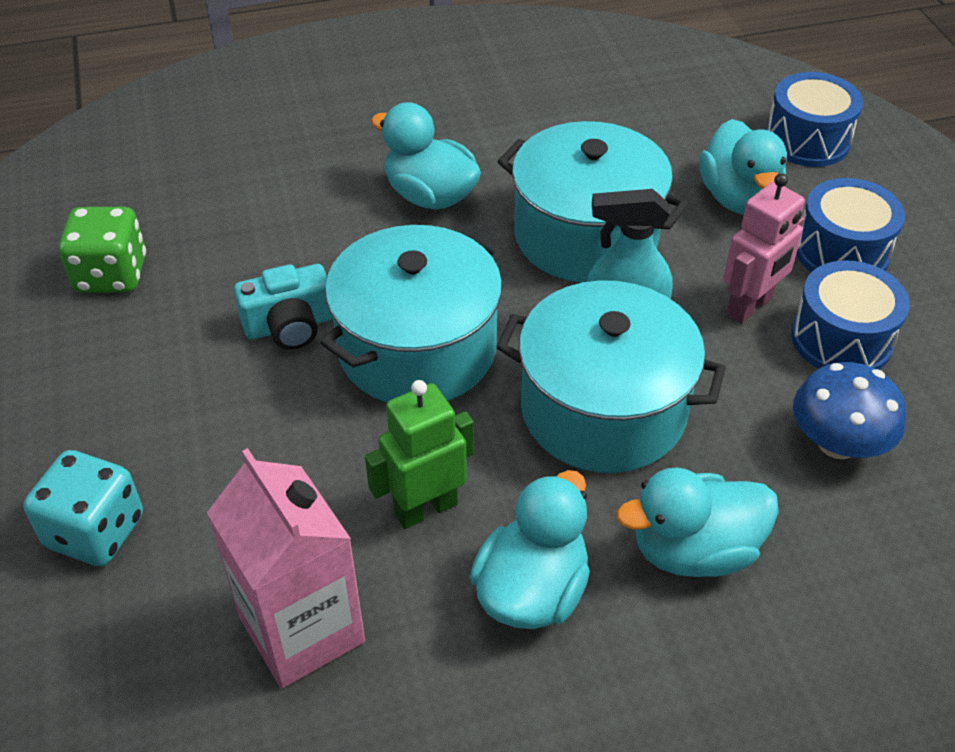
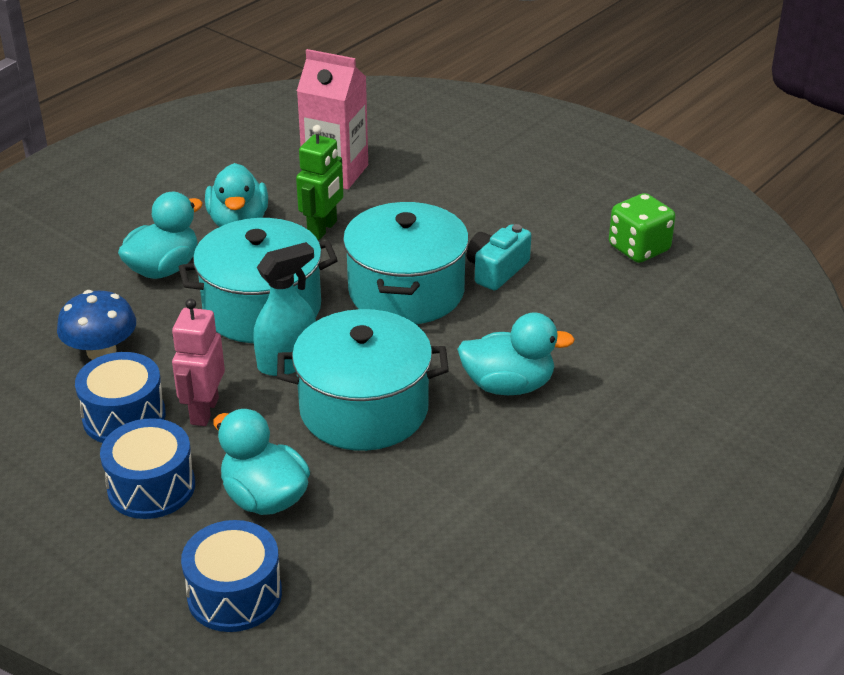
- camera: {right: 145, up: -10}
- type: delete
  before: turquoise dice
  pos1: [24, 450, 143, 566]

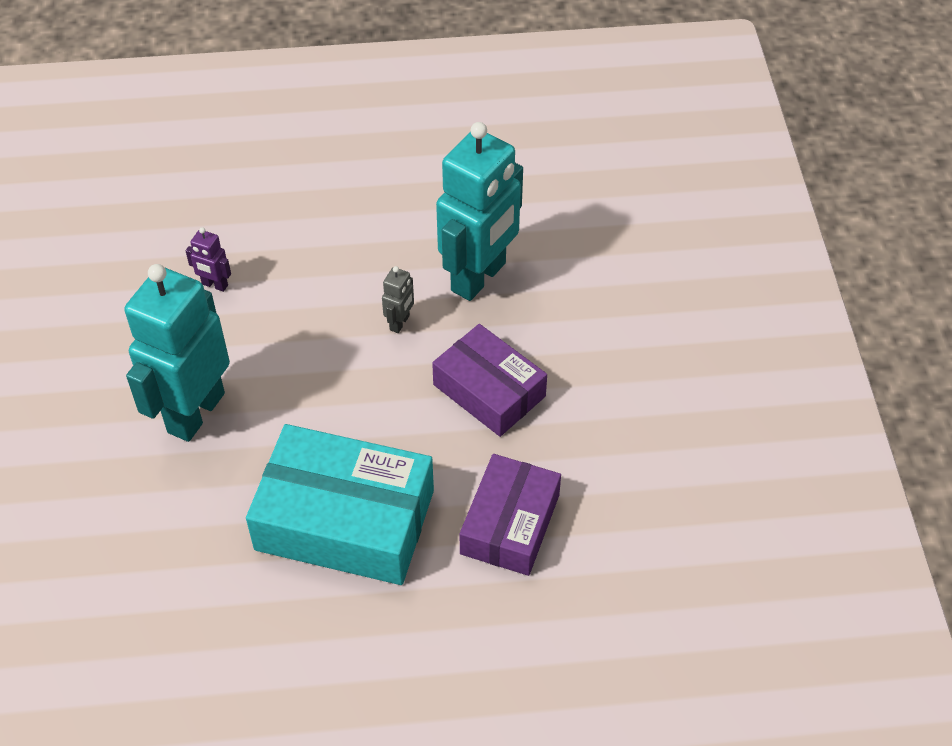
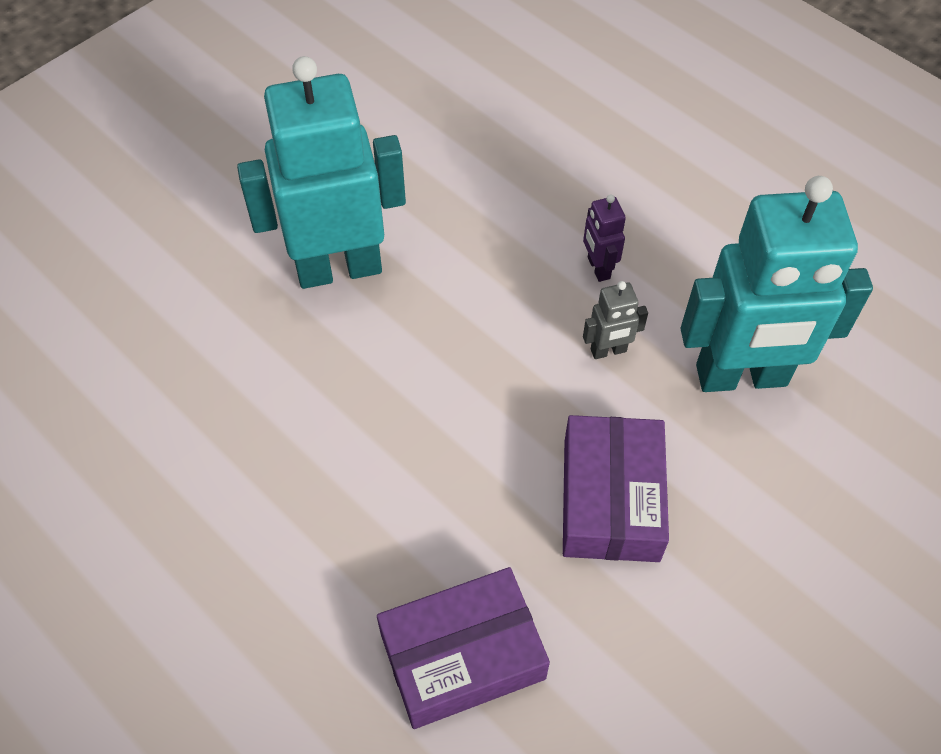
- camera: {right: 50, up: 5}
- type: move
  before: purple robot
  pos1: [186, 227, 231, 292]
  pos2: [583, 195, 626, 282]
- type: delete
  before: turquoise box
  pos1: [246, 424, 434, 585]

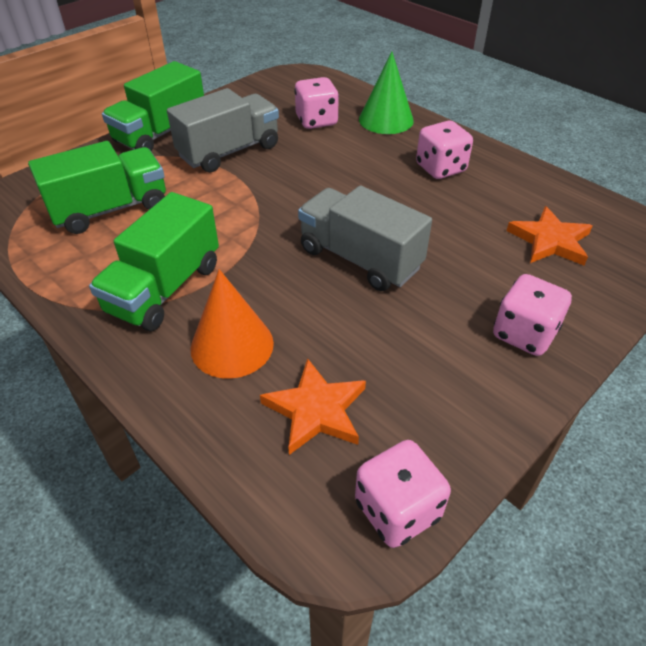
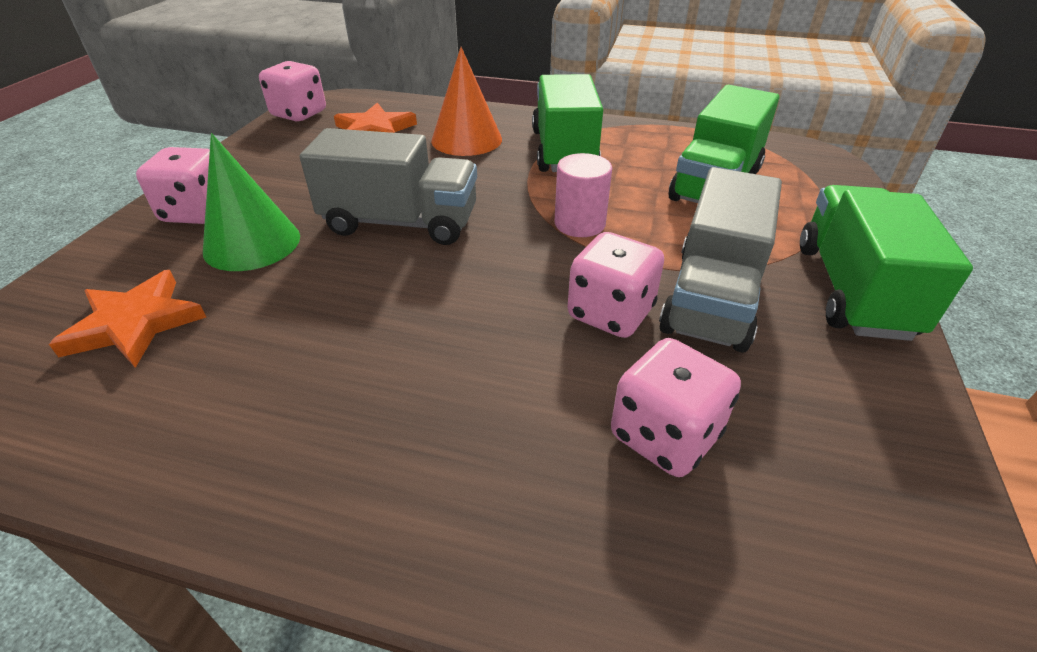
- camera: {right: 150, up: -5}
- type: move
  before: green cone
  pos1: [359, 52, 414, 134]
  pos2: [203, 133, 300, 271]
- type: move
  before: pink dice
  pos1: [416, 121, 473, 179]
  pos2: [567, 232, 664, 338]
- type: insert
  after: pink cylinder
  pos2: [555, 153, 612, 237]

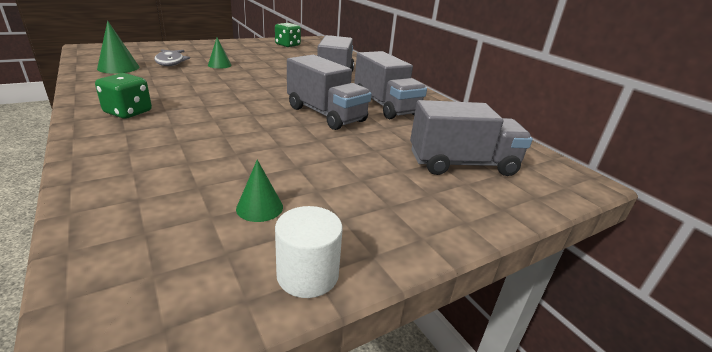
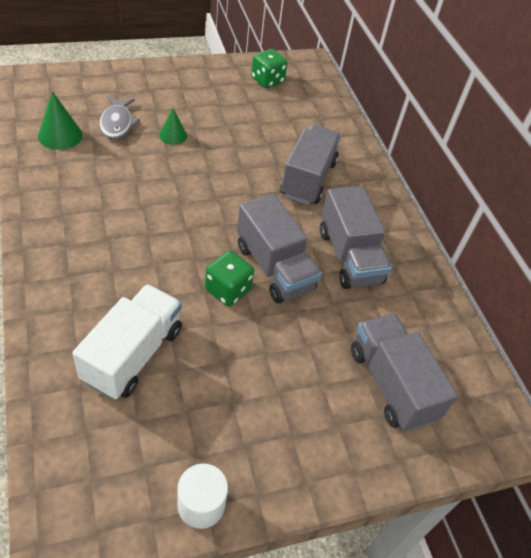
- camera: {right: 10, up: 20}
- type: move
  before: green dice
  pos1: [95, 73, 152, 119]
  pos2: [205, 251, 254, 307]
- type: delete
  before: green cone
  pos1: [236, 160, 283, 222]
- type: rotate
  before: grey truck
  pos1: [410, 100, 533, 176]
  pos2: [351, 314, 458, 432]
  turn: -120
- type: insert
  after: white truck
  pos2: [73, 284, 182, 399]

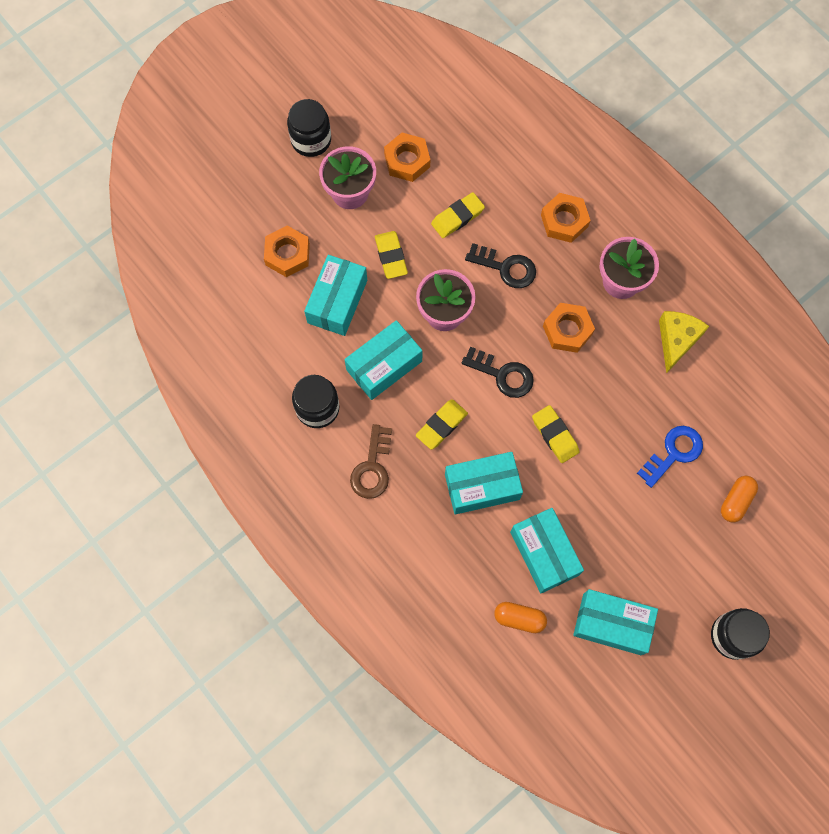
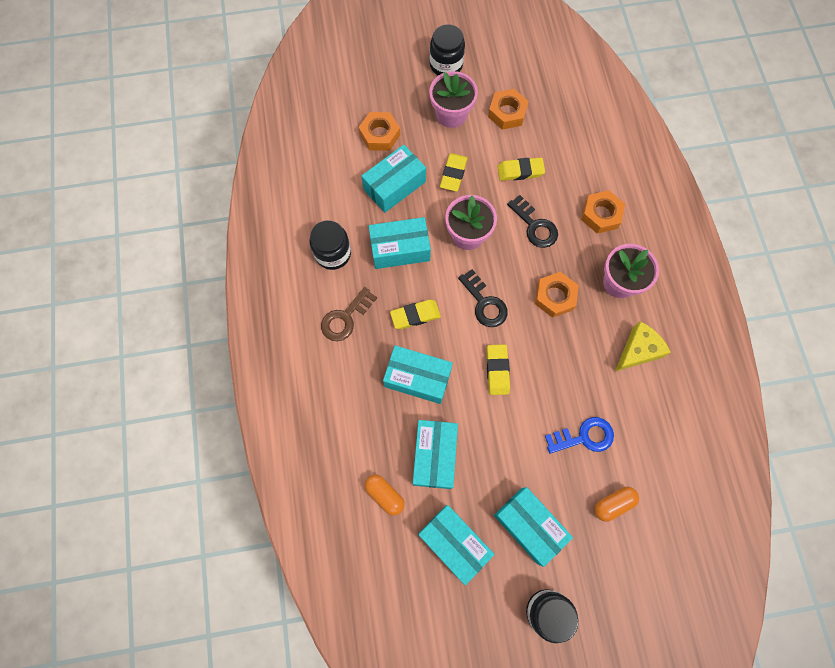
- camera: {right: 30, up: 0}
- type: insert
  after: turquoise box
  pos2: [494, 487, 573, 567]

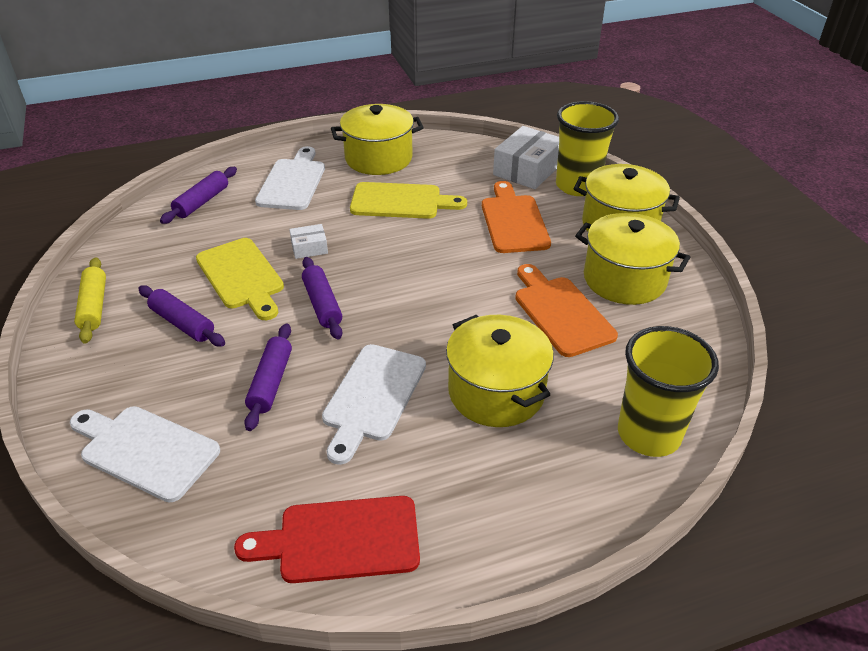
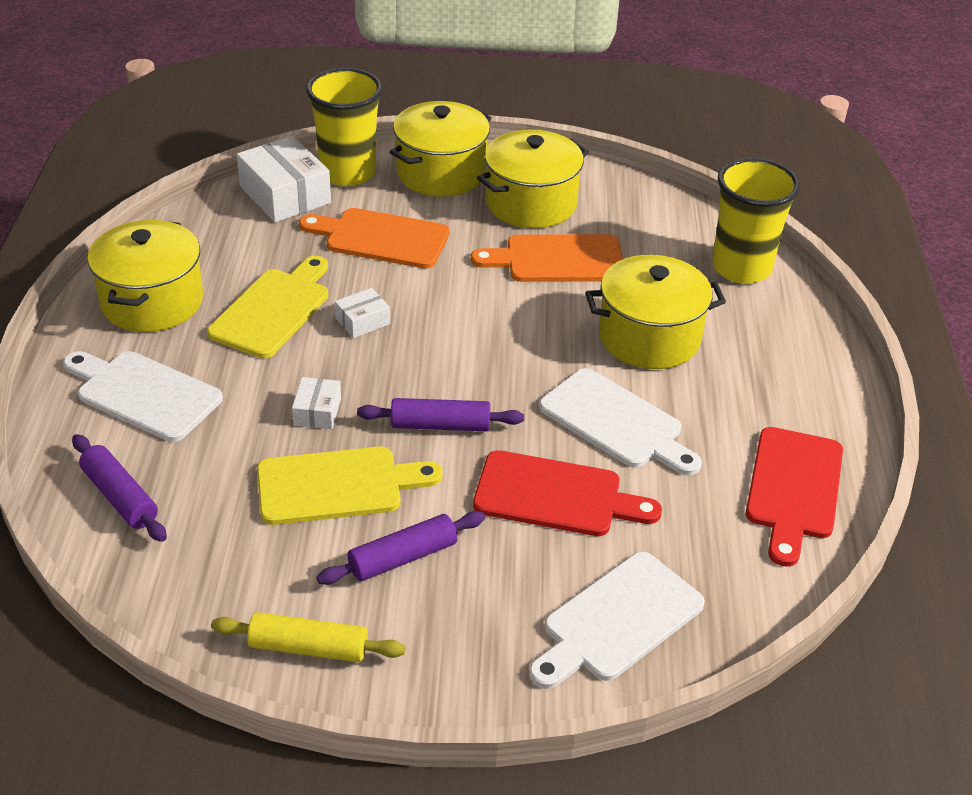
- camera: {right: -70, up: 0}
- type: replace
  before: purple rolling pin
  after: red cutting board
  pos1: [244, 323, 292, 431]
  pos2: [473, 450, 662, 536]
- type: insert
  after: white box
  pos2: [335, 288, 390, 338]

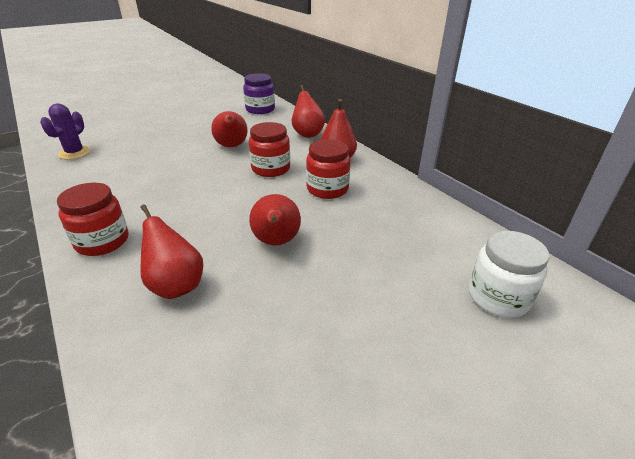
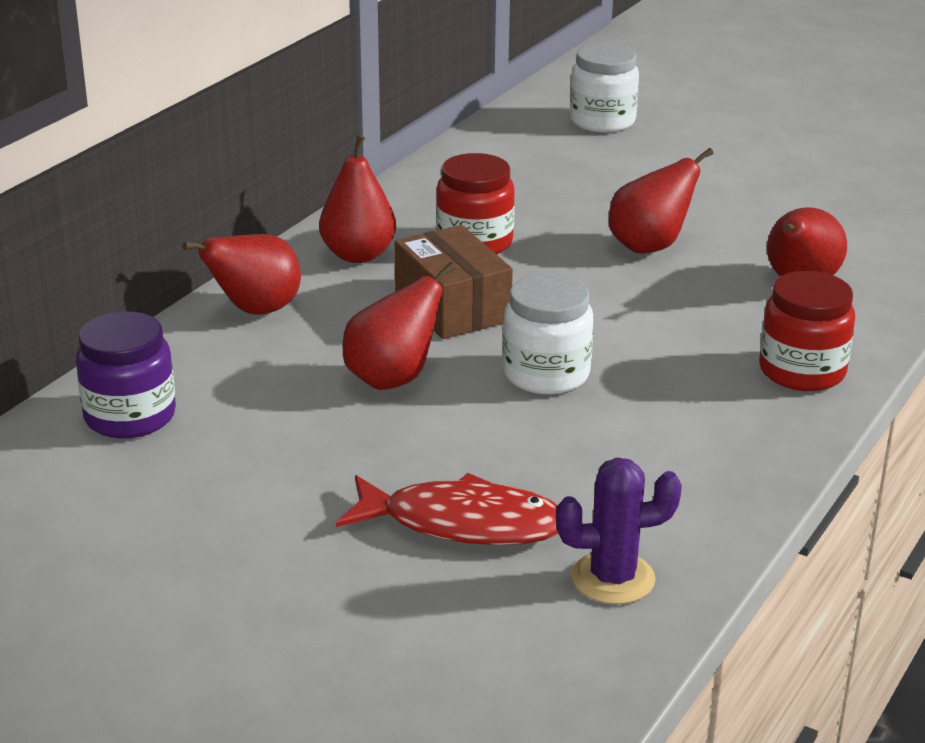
- camera: {right: -115, up: -5}
- type: replace
  before: red jar
  after: brown box
  pos1: [249, 122, 290, 177]
  pos2: [395, 225, 513, 339]
- type: insert
  after: red fish
  pos2: [336, 473, 558, 545]
- type: insert
  after: white jar
  pos2: [503, 273, 593, 394]

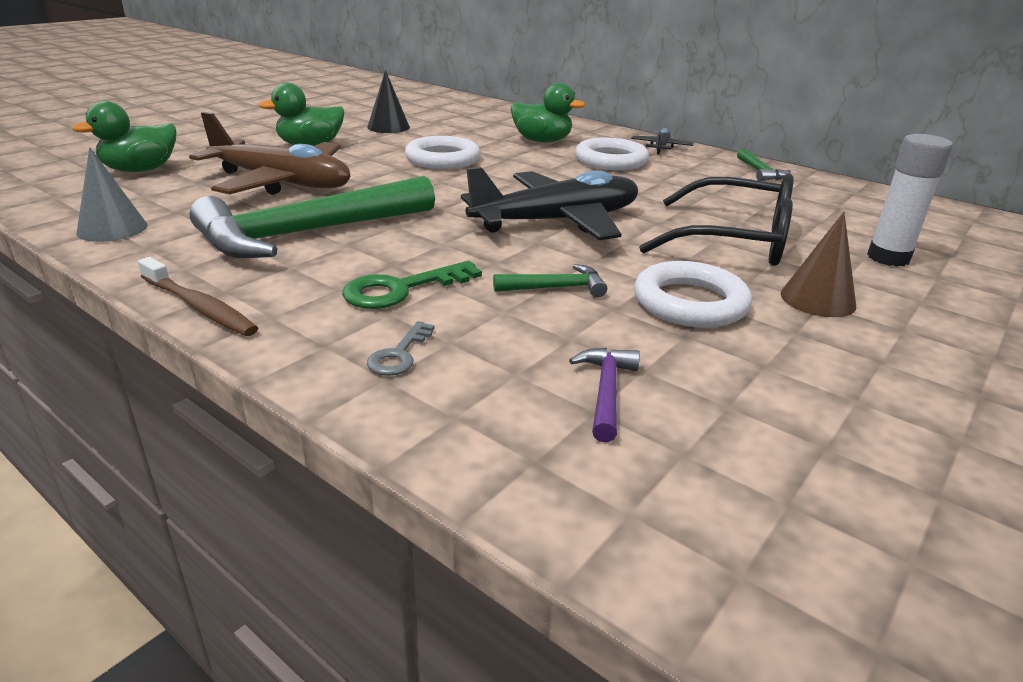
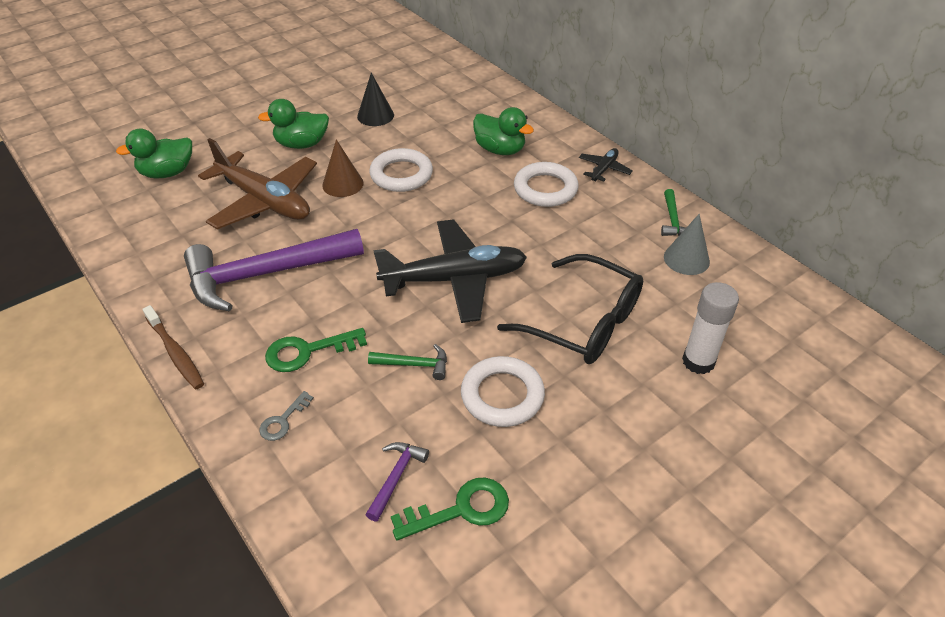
- camera: {right: 15, up: 15}
- type: move
  before: grey cone
  pos1: [76, 147, 147, 242]
  pos2: [664, 214, 710, 275]
- type: recolor
  before: green hammer
  after: purple hammer
  pos1: [190, 176, 435, 258]
  pos2: [184, 229, 364, 312]
- type: move
  before: brown cone
  pos1: [781, 212, 856, 317]
  pos2: [322, 140, 364, 197]
- type: insert
  after: green key
  pos2: [391, 478, 509, 540]

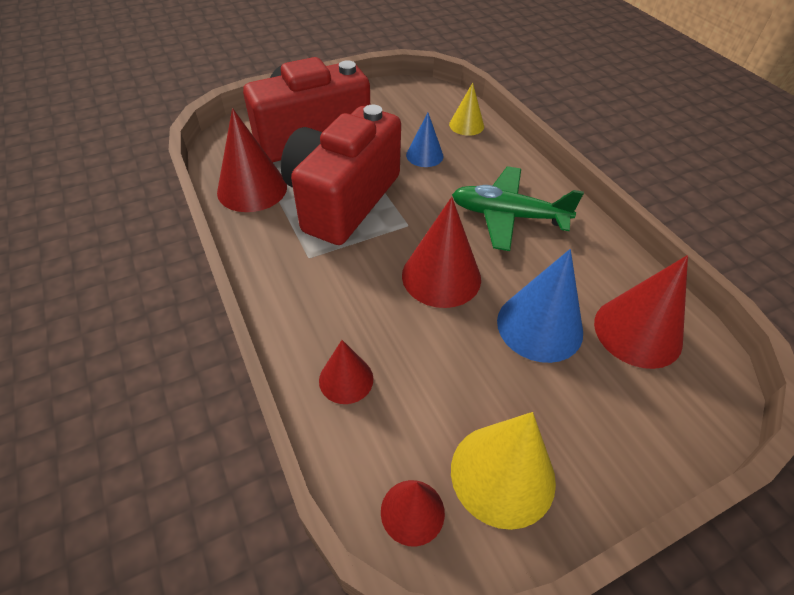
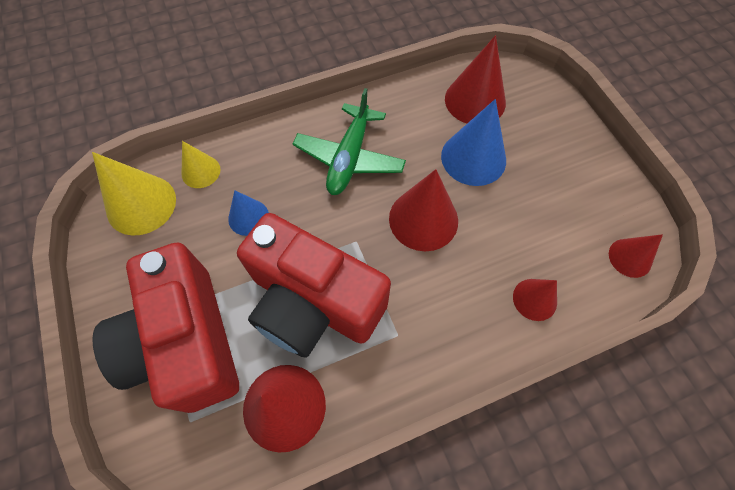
- camera: {right: -85, up: 15}
- type: move
  before: yellow cone
  pos1: [451, 412, 556, 530]
  pos2: [92, 152, 176, 236]

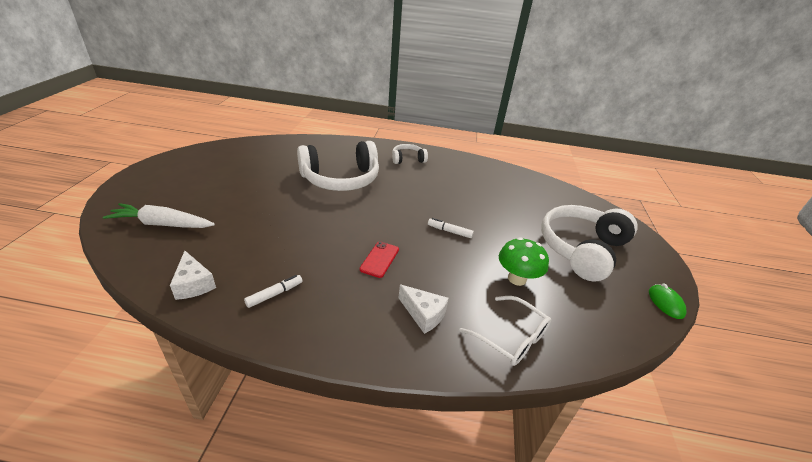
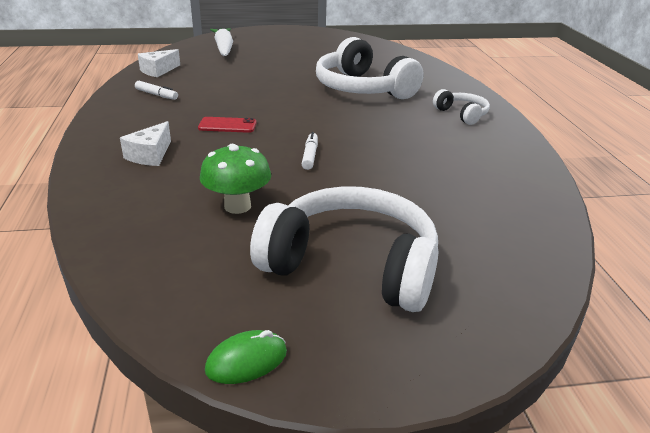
- camera: {right: 75, up: -5}
- type: delete
  before: white glasses
  pos1: [459, 296, 551, 366]

